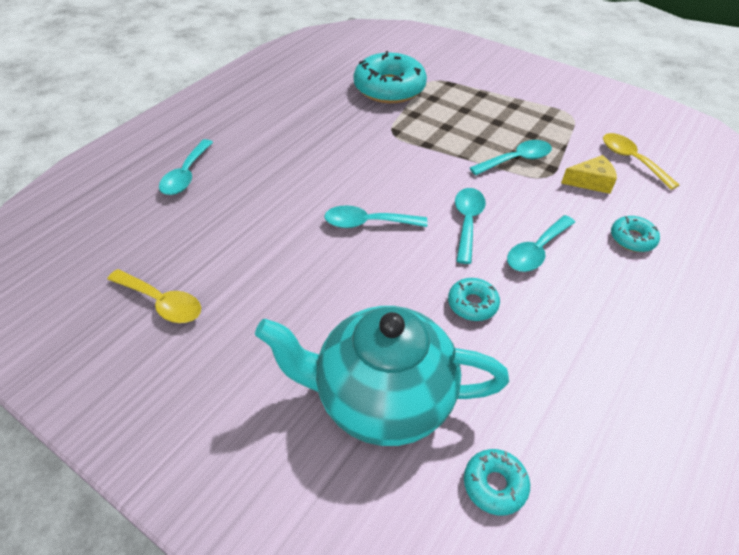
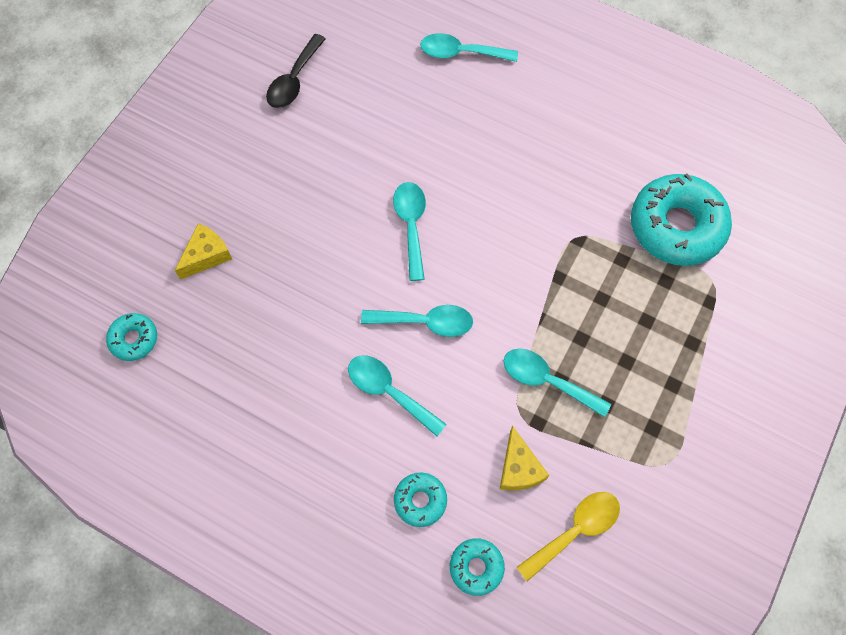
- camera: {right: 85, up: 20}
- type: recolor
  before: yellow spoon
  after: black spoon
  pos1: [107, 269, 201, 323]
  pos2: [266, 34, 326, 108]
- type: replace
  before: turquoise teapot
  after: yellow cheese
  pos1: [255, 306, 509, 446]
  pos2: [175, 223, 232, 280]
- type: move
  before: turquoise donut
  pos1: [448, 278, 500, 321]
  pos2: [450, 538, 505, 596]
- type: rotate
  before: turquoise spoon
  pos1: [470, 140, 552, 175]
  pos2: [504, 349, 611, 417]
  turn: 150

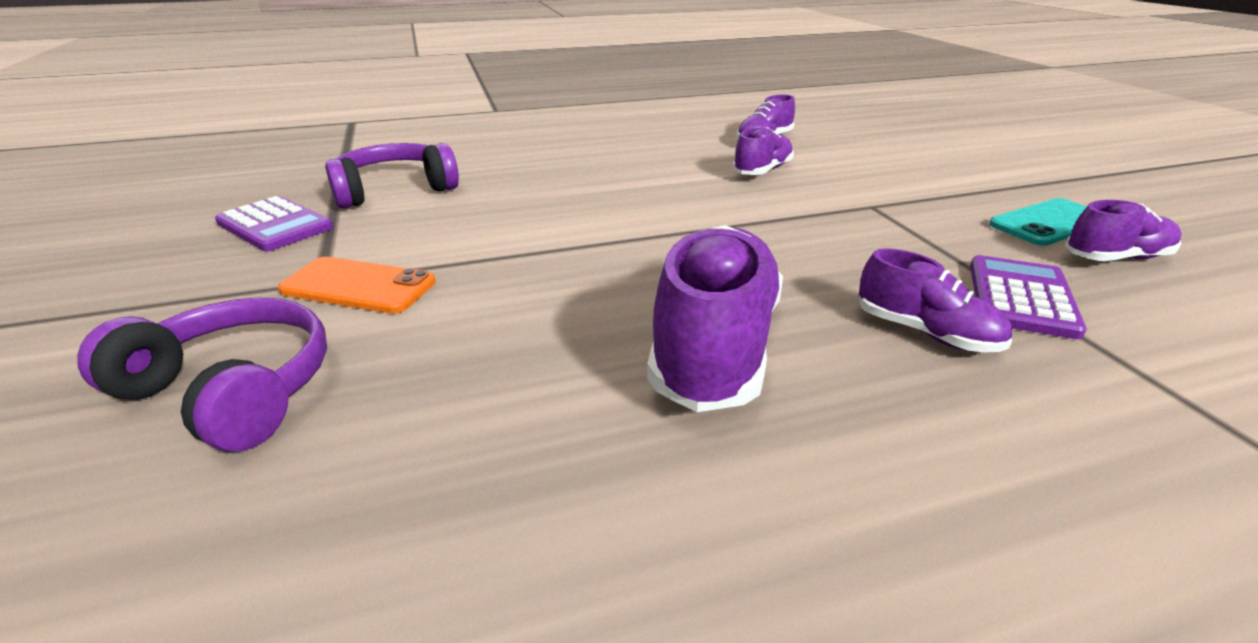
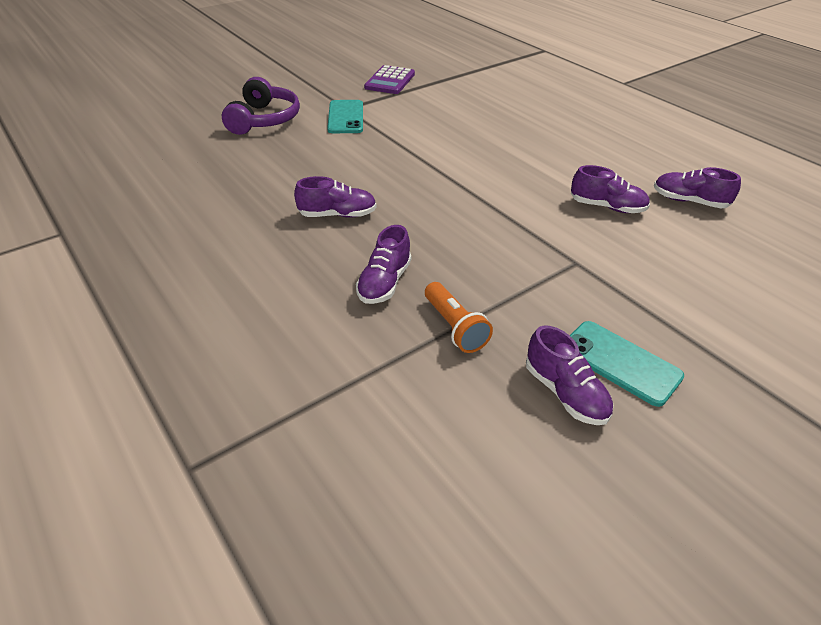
- camera: {right: 70, up: 10}
- type: recolor
  before: orange phone
  after: turquoise phone
  pos1: [278, 257, 436, 314]
  pos2: [327, 100, 363, 133]
- type: delete
  before: purple headphones
  pos1: [325, 143, 459, 209]
- type: resize
  before: purple shoe
  pos1: [647, 225, 783, 412]
  pos2: [294, 176, 377, 218]
  scale: 0.55
- type: replace
  before: purple calculator
  after: orange flashlight
  pos1: [970, 255, 1087, 339]
  pos2: [425, 282, 493, 353]

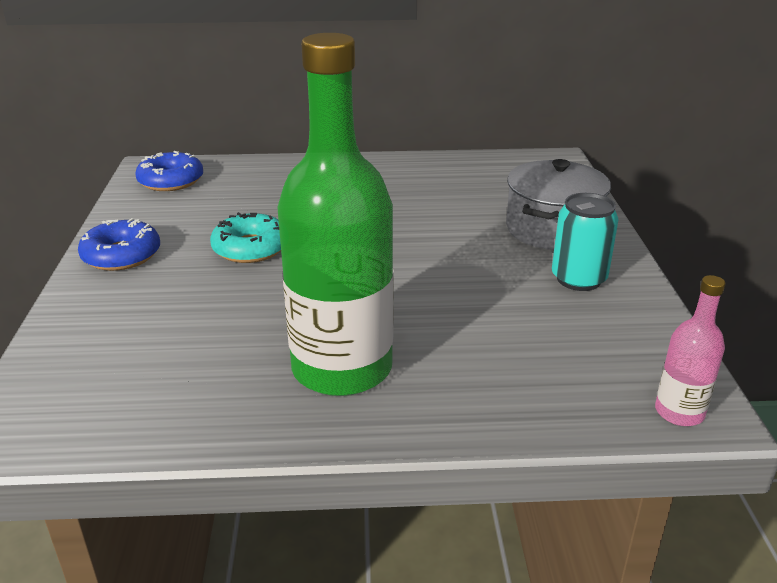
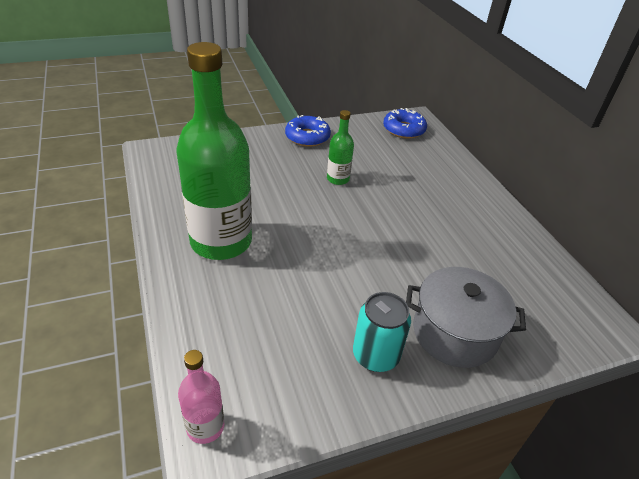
- camera: {right: 70, up: 10}
- type: replace
  before: turquoise donut
  after: green bottle
  pos1: [210, 212, 281, 263]
  pos2: [327, 110, 354, 185]

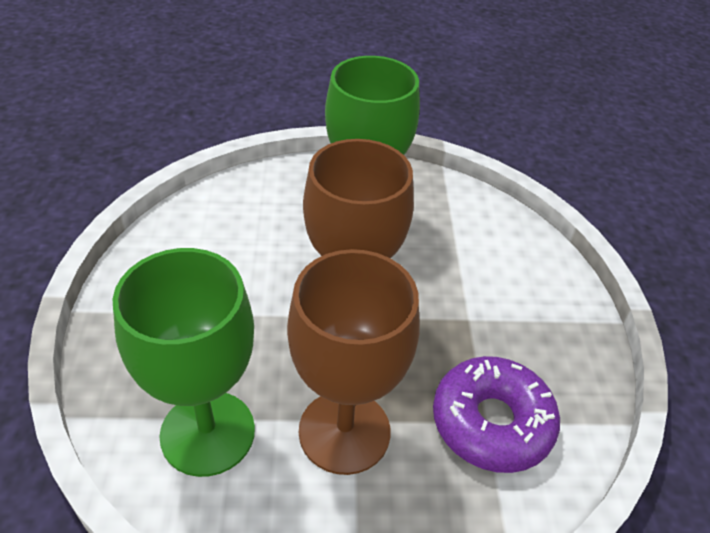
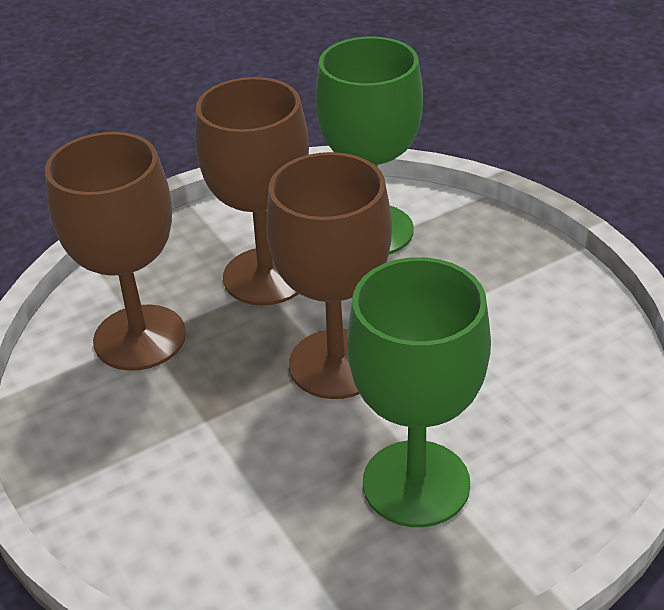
- camera: {right: 155, up: -5}
- type: replace
  before: purple donut
  after: brown goblet
  pos1: [433, 356, 560, 473]
  pos2: [45, 132, 186, 371]

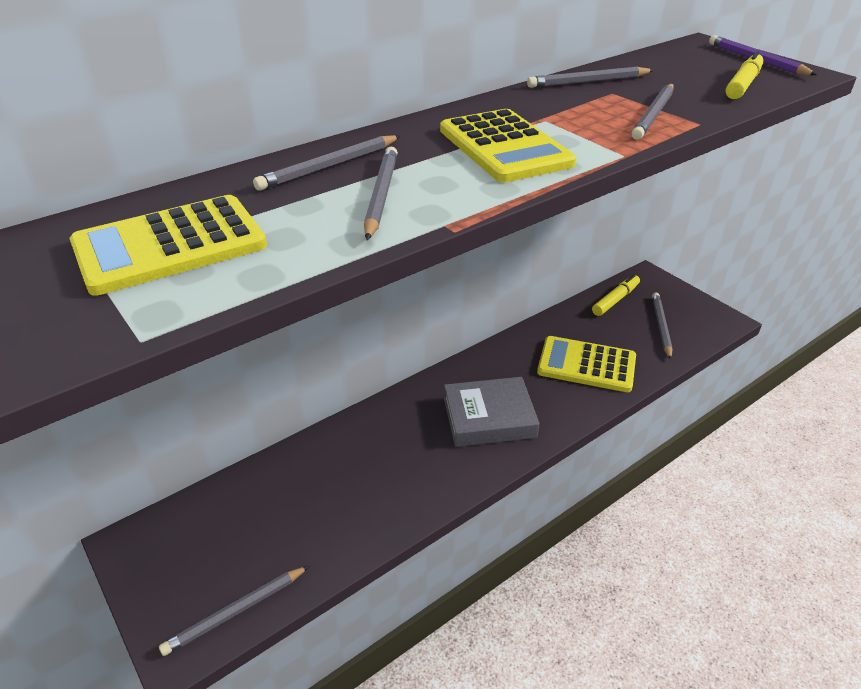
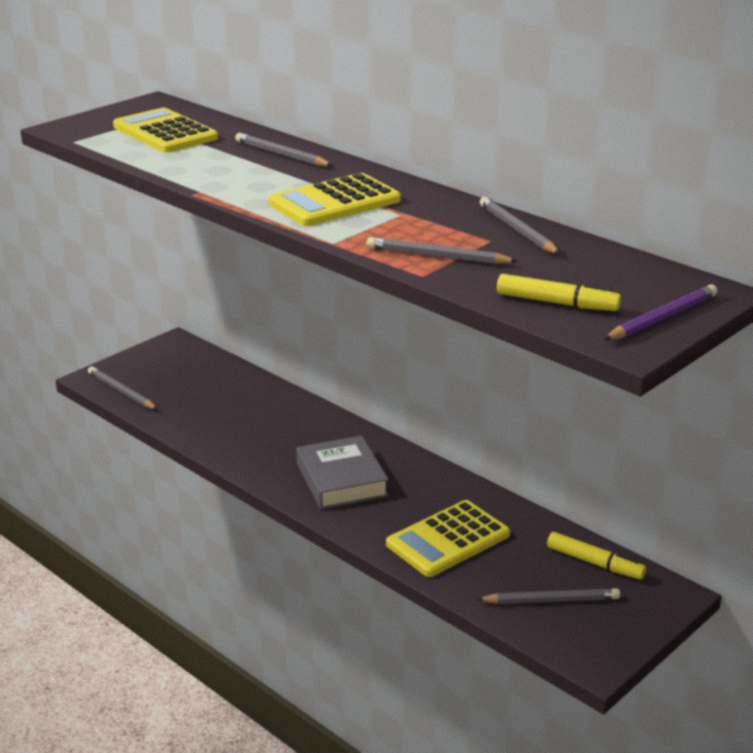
- camera: {right: 80, up: -10}
- type: delete
  before: grey pencil
  pos1: [364, 146, 398, 240]
- type: rotate
  before: yellow calculator
  pos1: [537, 336, 636, 392]
  pos2: [386, 500, 510, 577]
  turn: -135

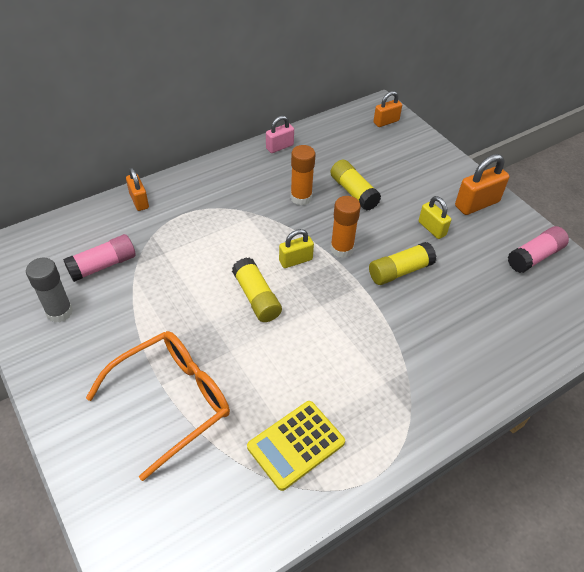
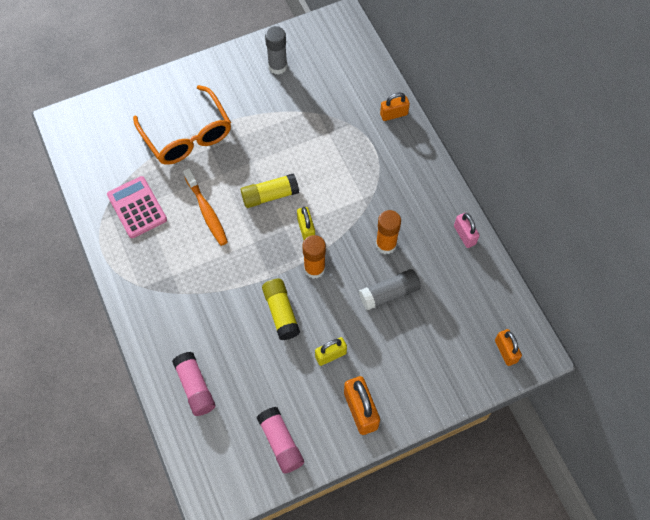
- camera: {right: 100, up: 15}
- type: move
  before: pink glue stick
  pos1: [63, 234, 136, 282]
  pos2: [172, 352, 215, 416]
- type: recolor
  before: yellow calculator
  after: pink calculator
  pos1: [247, 401, 345, 491]
  pos2: [107, 176, 167, 238]
- type: recolor
  before: yellow glue stick
  after: grey glue stick
  pos1: [330, 160, 381, 211]
  pos2: [359, 269, 420, 310]
- type: insert
  after: orange toothbrush
  pos2: [183, 168, 228, 246]

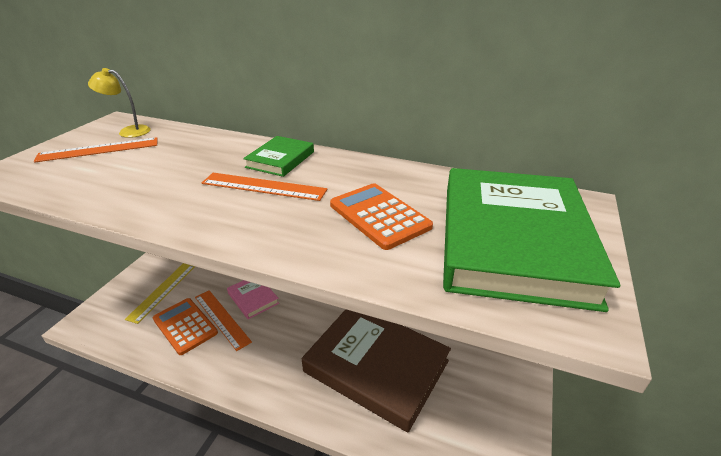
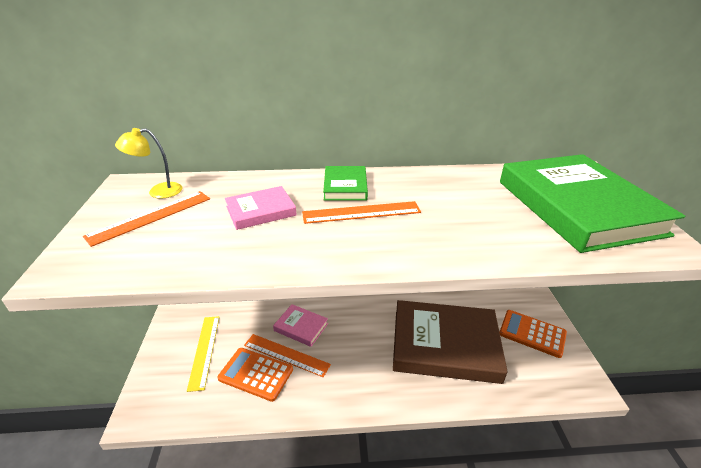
- camera: {right: -25, up: 0}
- type: move
  before: orange calculator
  pos1: [330, 183, 433, 250]
  pos2: [500, 310, 567, 358]
- type: insert
  after: pink book
  pos2: [225, 186, 297, 230]

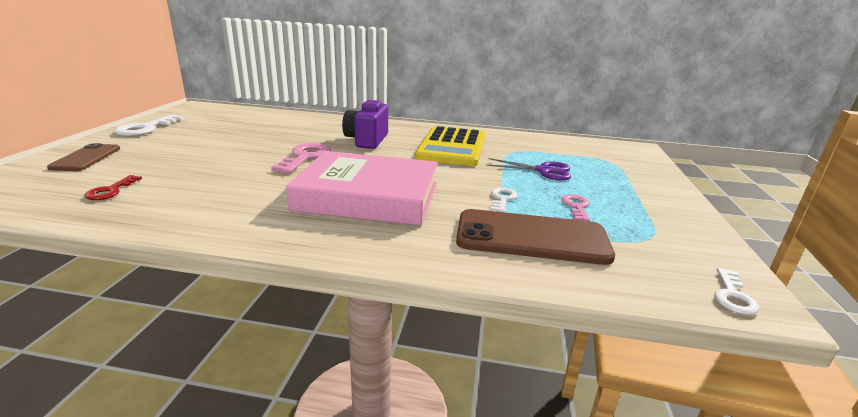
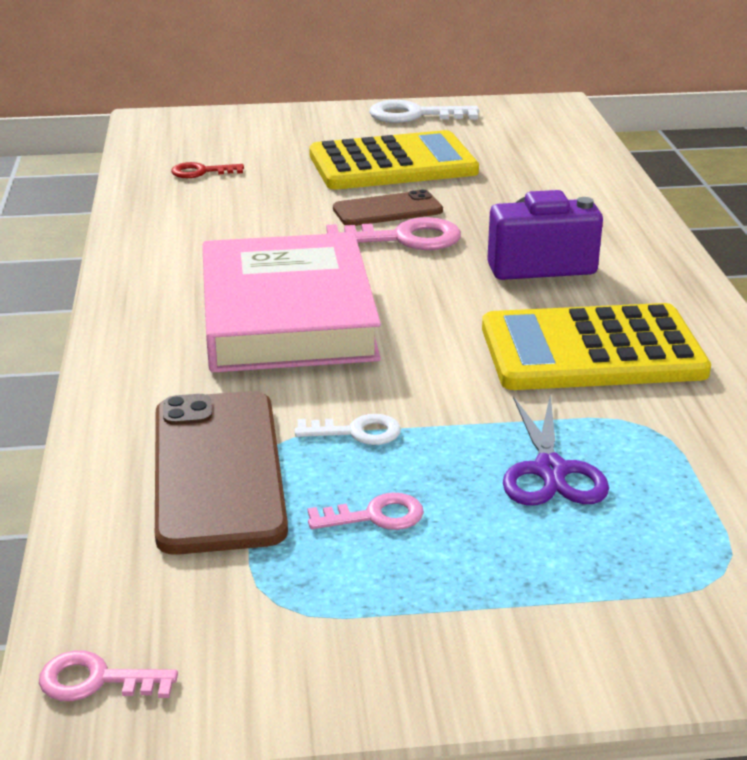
- camera: {right: 75, up: 5}
- type: move
  before: brown phone
  pos1: [47, 143, 120, 171]
  pos2: [333, 190, 443, 226]
- type: recolor
  before: white key
  after: pink key
  pos1: [714, 268, 760, 315]
  pos2: [39, 650, 178, 701]
- type: insert
  after: yellow calculator
  pos2: [309, 130, 479, 190]

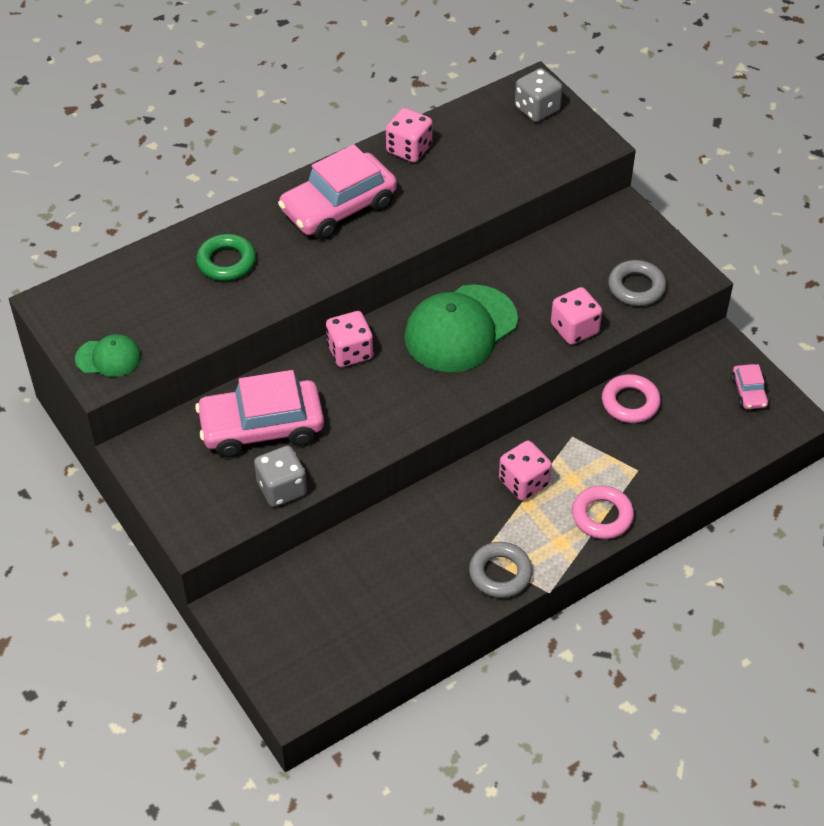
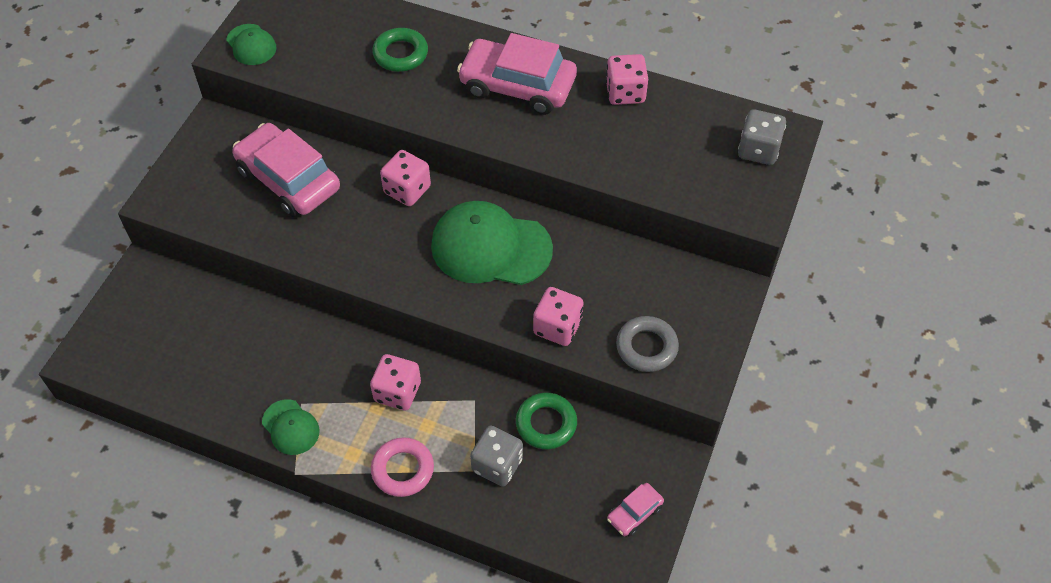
- camera: {right: 55, up: 5}
- type: move
  before: grey dice
  pos1: [254, 446, 307, 507]
  pos2: [470, 426, 523, 487]
- type: replace
  before: grey ring
  after: green cap
  pos1: [469, 542, 533, 598]
  pos2: [262, 399, 320, 455]
- type: recolor
  before: pink ring
  after: green ring
  pos1: [602, 374, 661, 423]
  pos2: [516, 392, 577, 449]

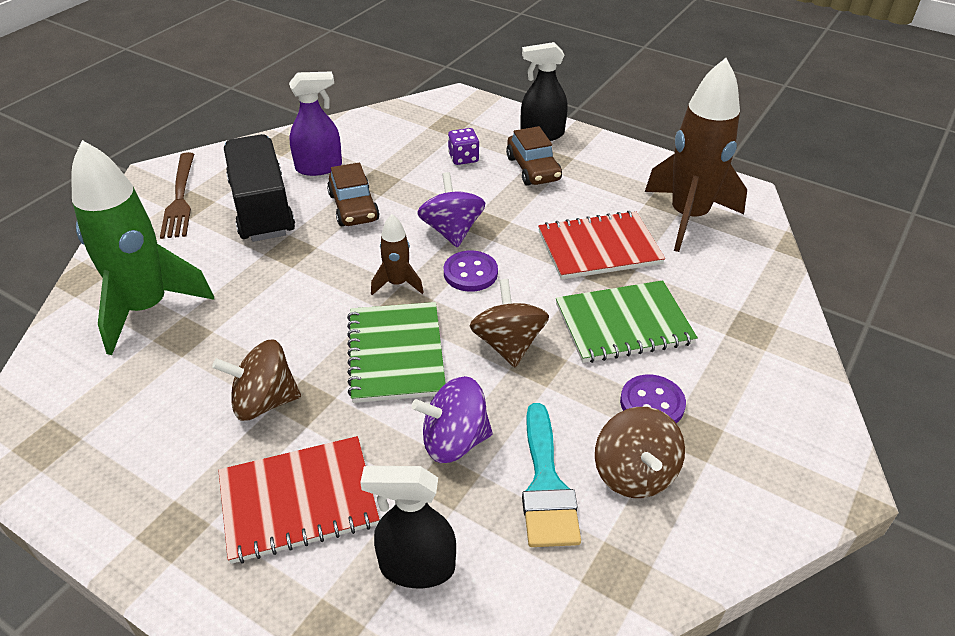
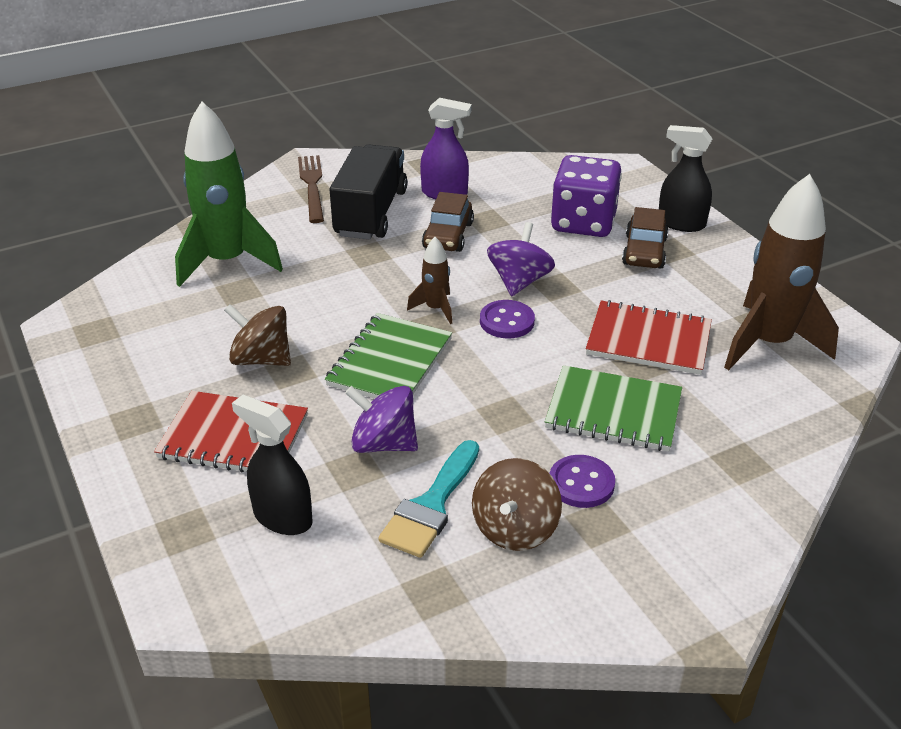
- camera: {right: 30, up: -5}
- type: rotate
  before: brown fork
  pos1: [160, 152, 194, 239]
  pos2: [298, 155, 324, 223]
  turn: 150
- type: resize
  before: purple dice
  pos1: [448, 128, 479, 165]
  pos2: [551, 155, 622, 237]
  scale: 2.14
- type: delete
  before: brown spinning top
  pos1: [470, 279, 549, 367]

